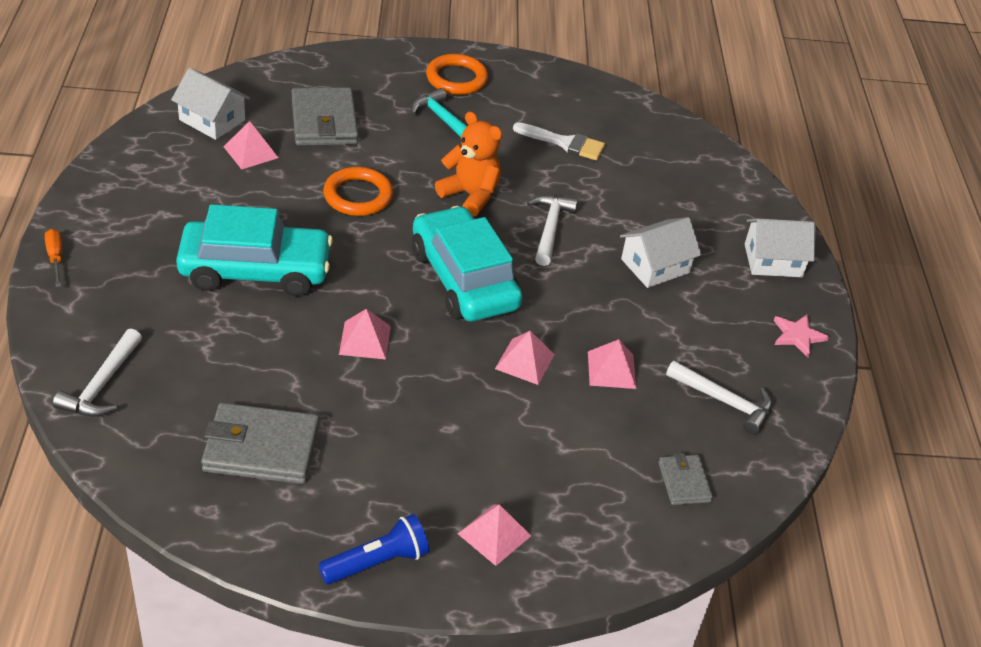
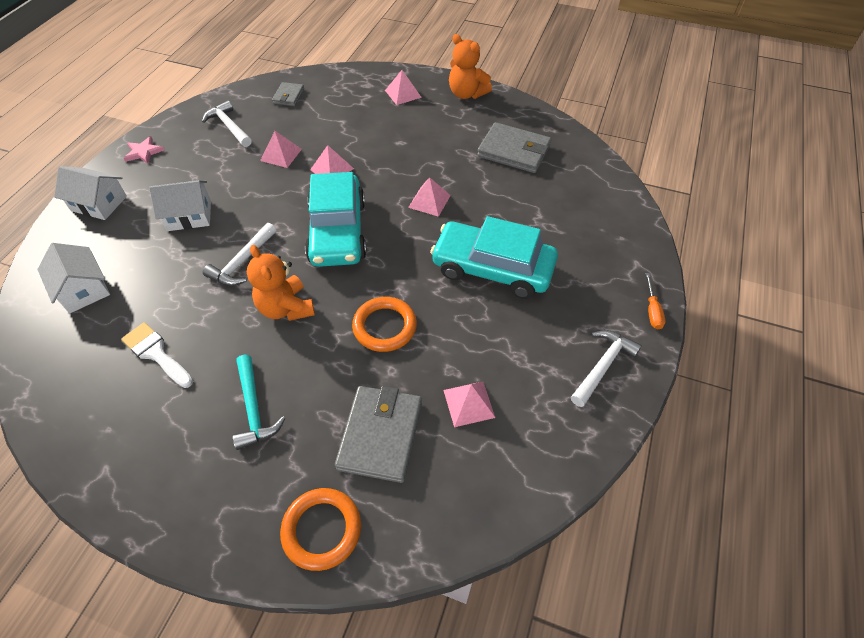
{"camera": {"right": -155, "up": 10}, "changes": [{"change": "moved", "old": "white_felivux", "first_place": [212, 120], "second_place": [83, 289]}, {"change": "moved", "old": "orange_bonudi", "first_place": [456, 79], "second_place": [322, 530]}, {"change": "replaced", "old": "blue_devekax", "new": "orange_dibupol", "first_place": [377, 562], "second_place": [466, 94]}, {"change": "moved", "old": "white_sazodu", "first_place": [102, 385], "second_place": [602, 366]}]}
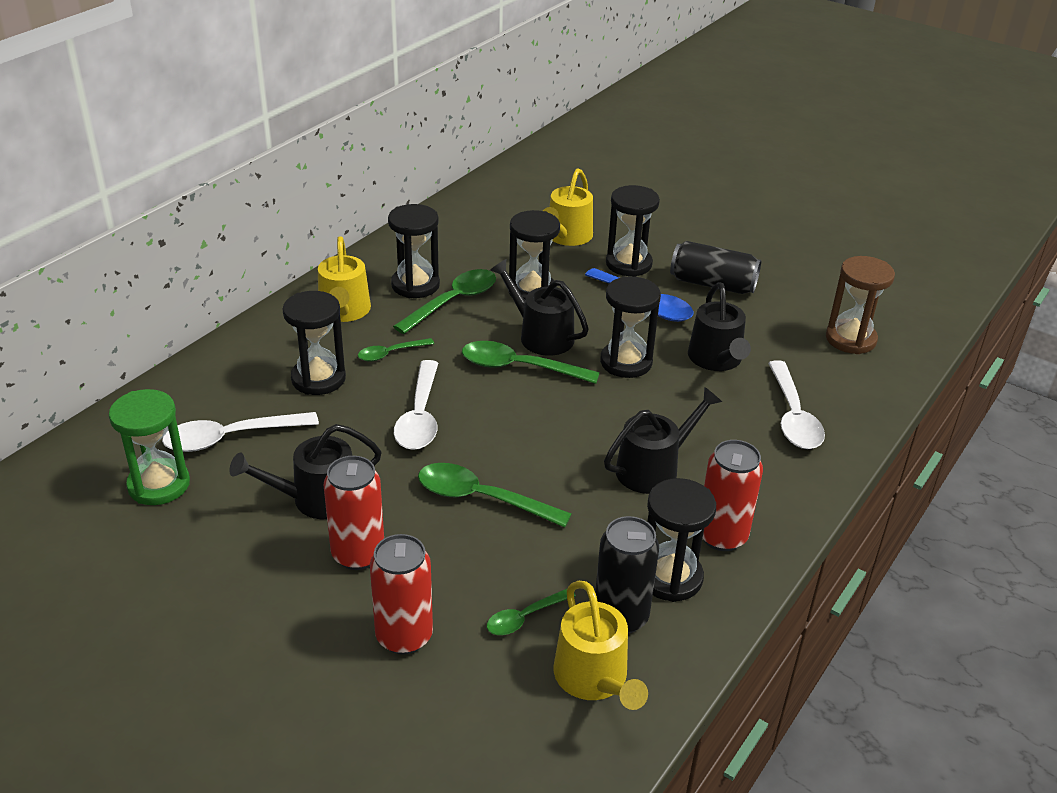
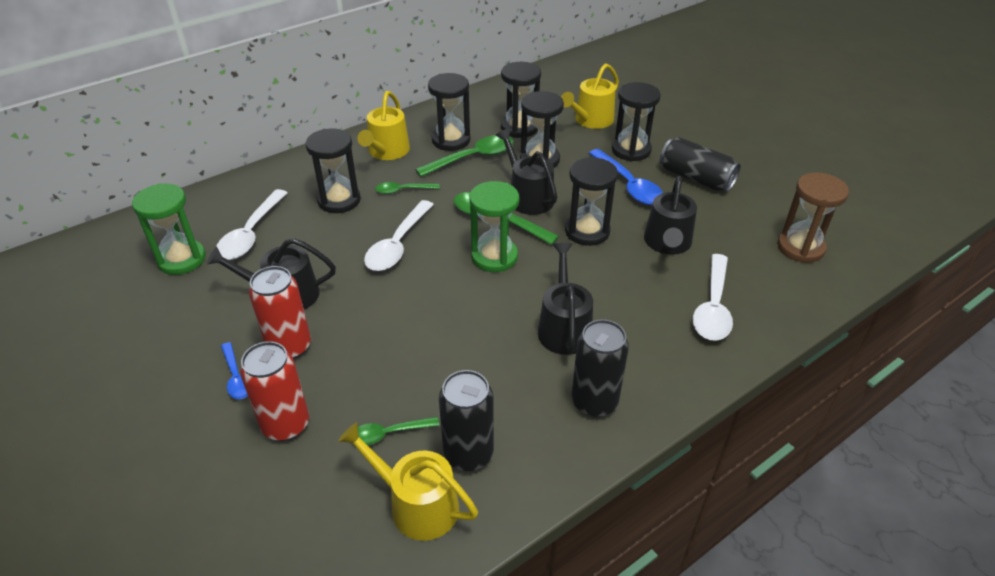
{"camera": {"right": 20, "up": 5}, "changes": [{"change": "turned", "old": "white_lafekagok", "first_place": [230, 438], "second_place": [251, 234], "degrees": -75}, {"change": "added", "new": "blue_lafekagok", "second_place": [236, 377]}, {"change": "turned", "old": "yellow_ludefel", "first_place": [594, 678], "second_place": [417, 504], "degrees": 120}, {"change": "added", "new": "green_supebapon", "second_place": [494, 257]}, {"change": "moved", "old": "black_supebapon", "first_place": [670, 577], "second_place": [519, 128]}, {"change": "turned", "old": "black_ludefel", "first_place": [653, 469], "second_place": [564, 328], "degrees": -75}, {"change": "recoloured", "old": "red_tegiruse", "new": "black_tegiruse", "first_place": [722, 536], "second_place": [594, 402]}, {"change": "removed", "old": "green_lafekagok", "first_place": [481, 498]}]}
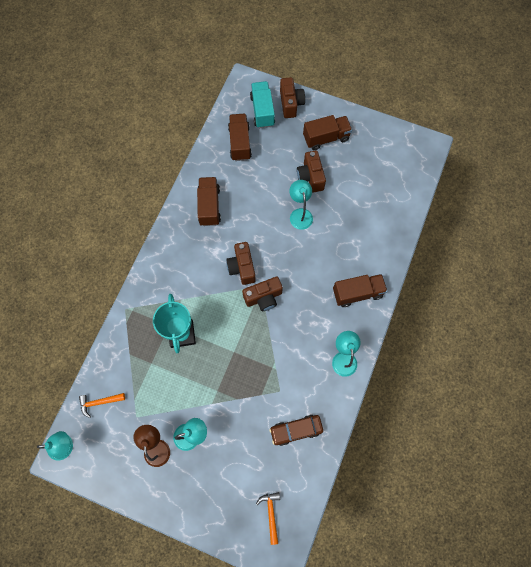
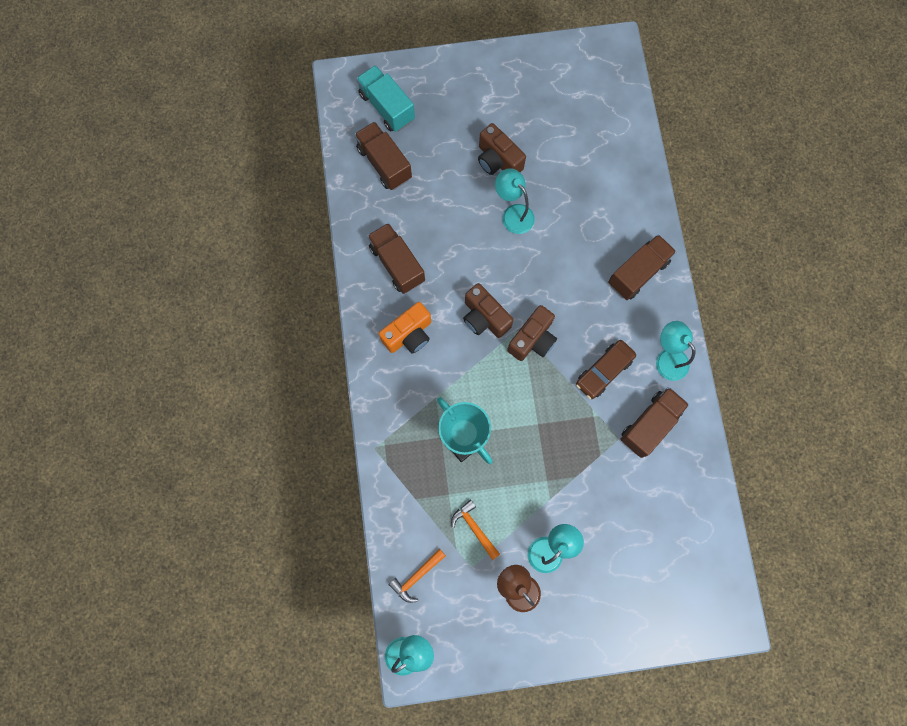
{"camera": {"right": -30, "up": 5}, "changes": [{"change": "added", "new": "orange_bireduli", "second_place": [409, 334]}, {"change": "moved", "old": "orange_sazodu", "first_place": [271, 514], "second_place": [474, 528]}, {"change": "moved", "old": "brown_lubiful", "first_place": [296, 430], "second_place": [604, 371]}, {"change": "moved", "old": "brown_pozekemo", "first_place": [326, 138], "second_place": [650, 424]}, {"change": "removed", "old": "brown_bireduli", "first_place": [290, 103]}]}
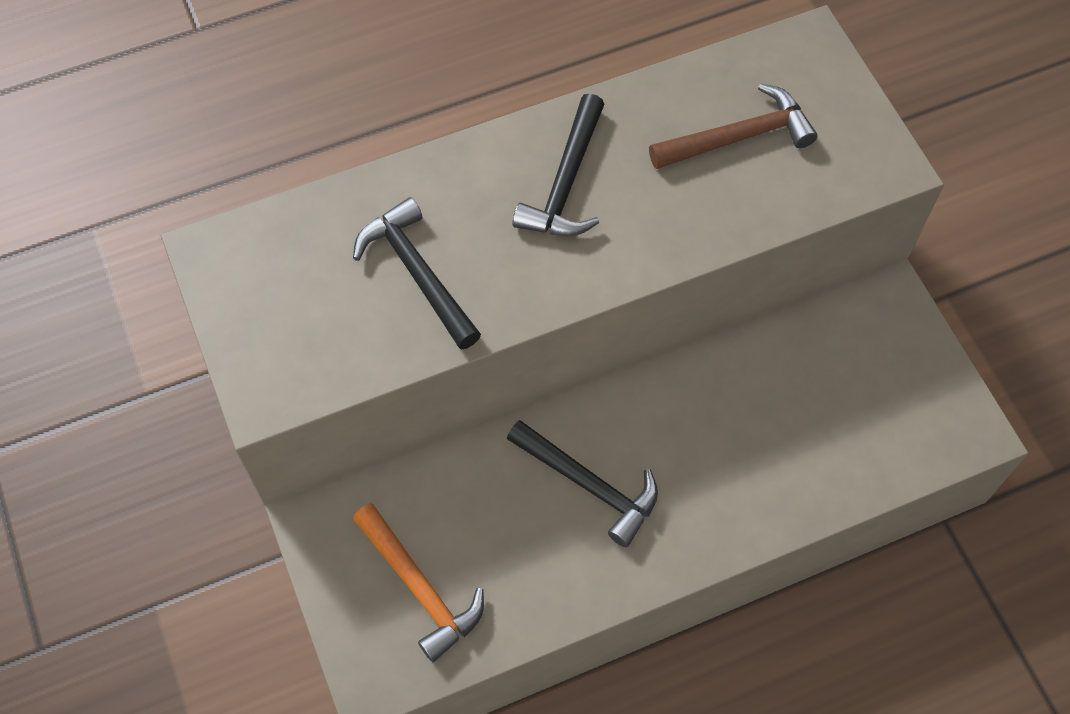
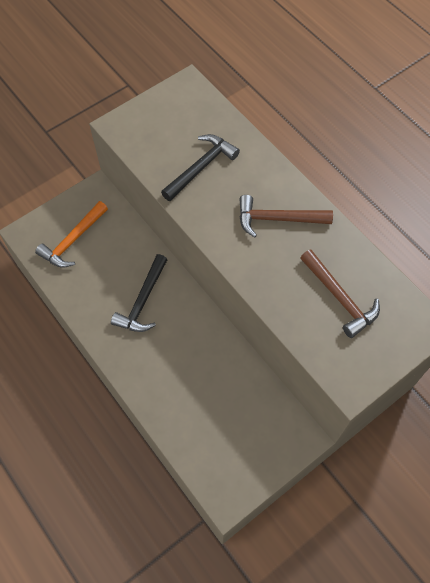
{"camera": {"right": 75, "up": 0}, "changes": [{"change": "recoloured", "old": "black_sazodu", "new": "brown_sazodu", "first_place": [566, 182], "second_place": [278, 219]}]}
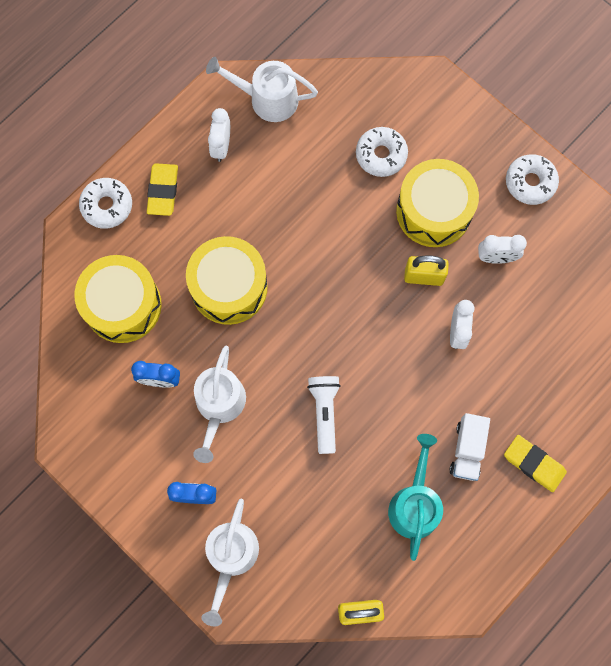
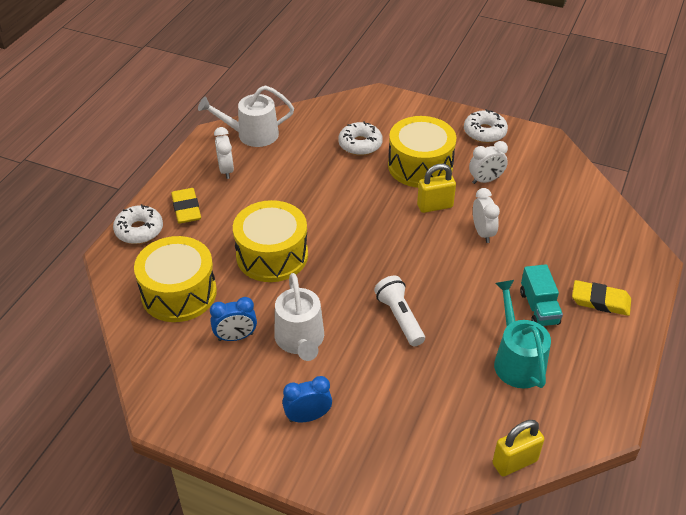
{"camera": {"right": -20, "up": -30}, "changes": [{"change": "recoloured", "old": "white_pozekemo", "new": "turquoise_pozekemo", "first_place": [467, 450], "second_place": [539, 308]}, {"change": "removed", "old": "white_ludefel", "first_place": [230, 557]}]}
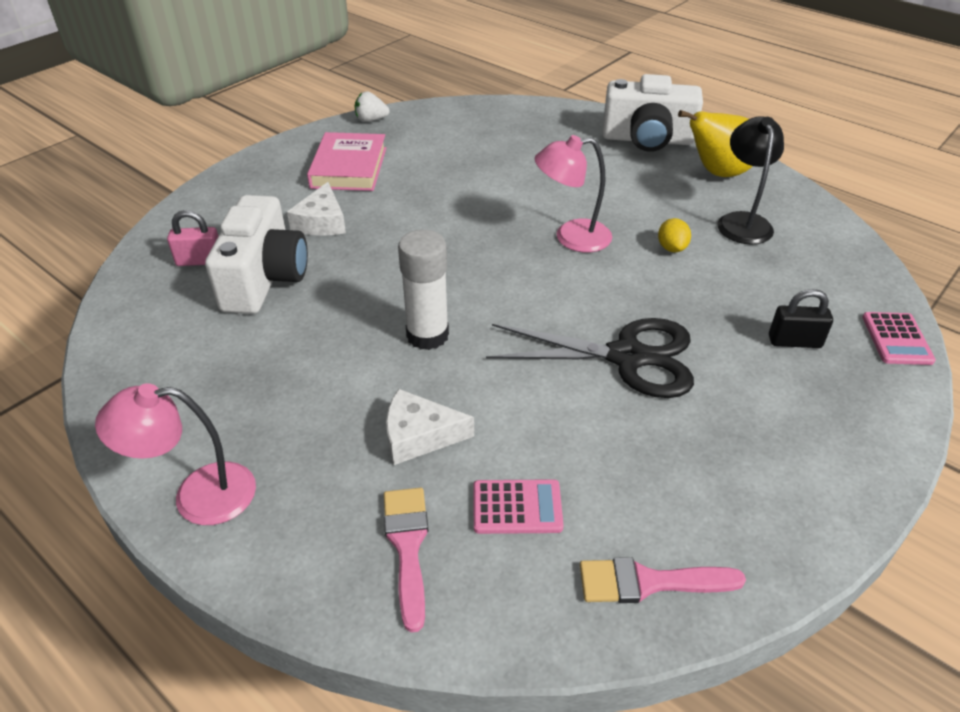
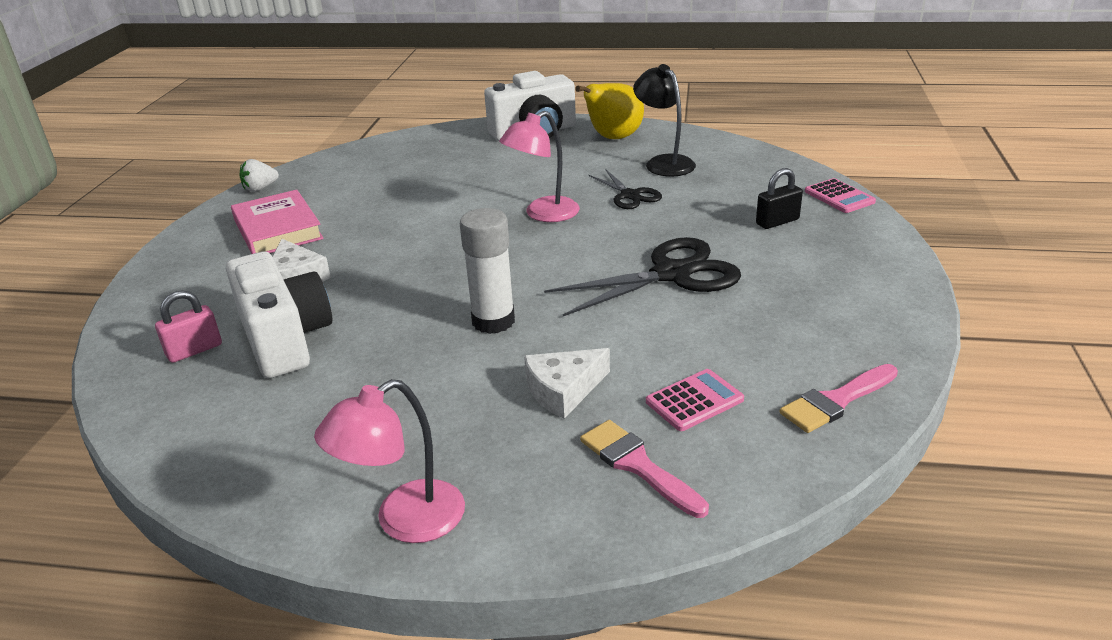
{"camera": {"right": -30, "up": -10}, "changes": [{"change": "replaced", "old": "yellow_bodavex", "new": "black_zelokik", "first_place": [671, 248], "second_place": [630, 195]}]}
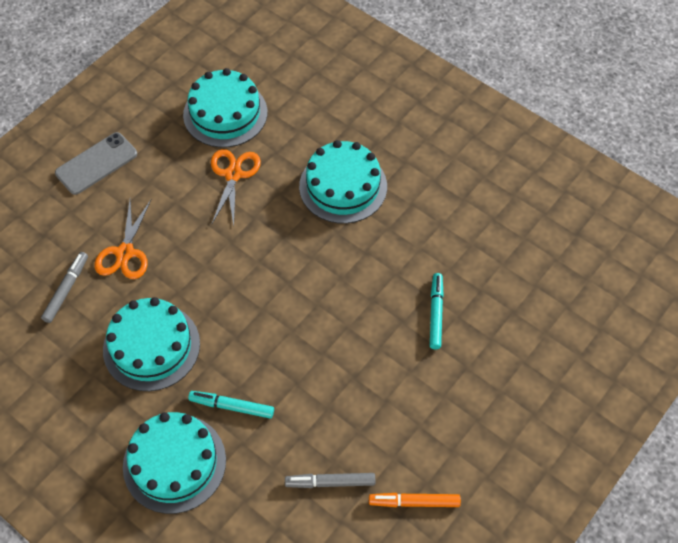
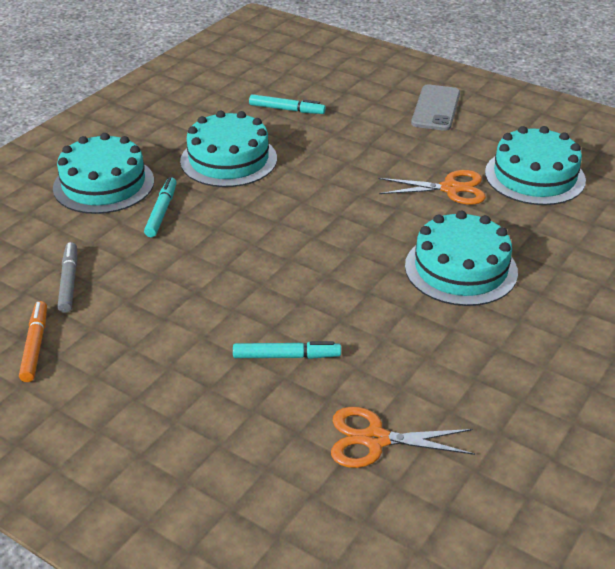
{"camera": {"right": 85, "up": -20}, "changes": [{"change": "recoloured", "old": "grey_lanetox", "new": "turquoise_lanetox", "first_place": [66, 289], "second_place": [287, 109]}, {"change": "moved", "old": "orange_zelokik", "first_place": [125, 253], "second_place": [375, 439]}, {"change": "turned", "old": "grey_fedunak", "first_place": [96, 164], "second_place": [435, 108], "degrees": 60}]}
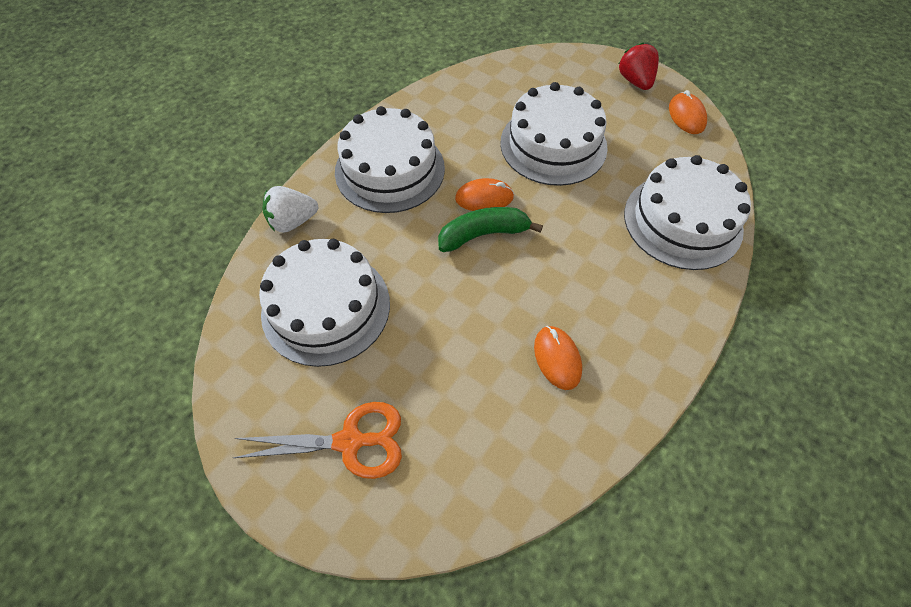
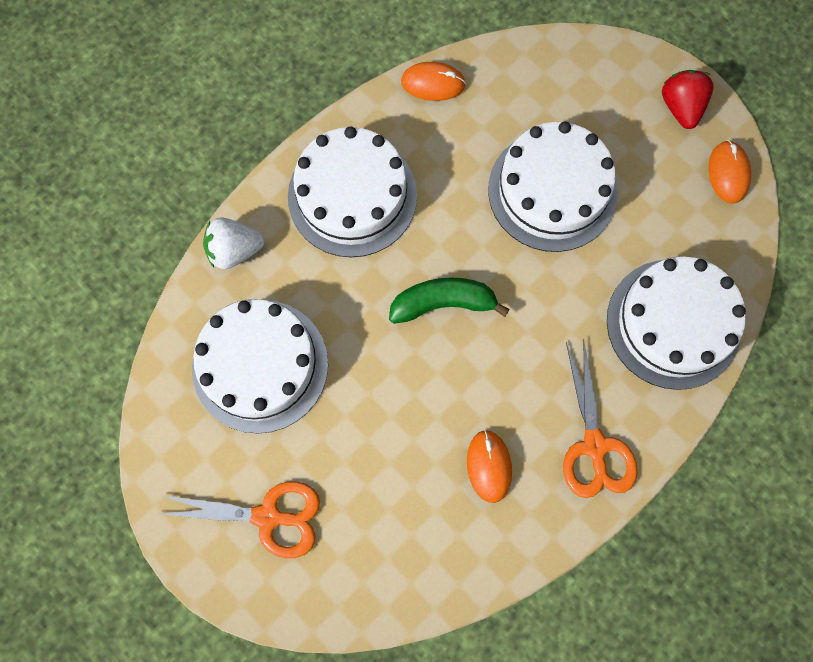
{"camera": {"right": 10, "up": 15}, "changes": [{"change": "moved", "old": "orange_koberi", "first_place": [484, 198], "second_place": [433, 83]}, {"change": "added", "new": "orange_zelokik", "second_place": [594, 445]}]}
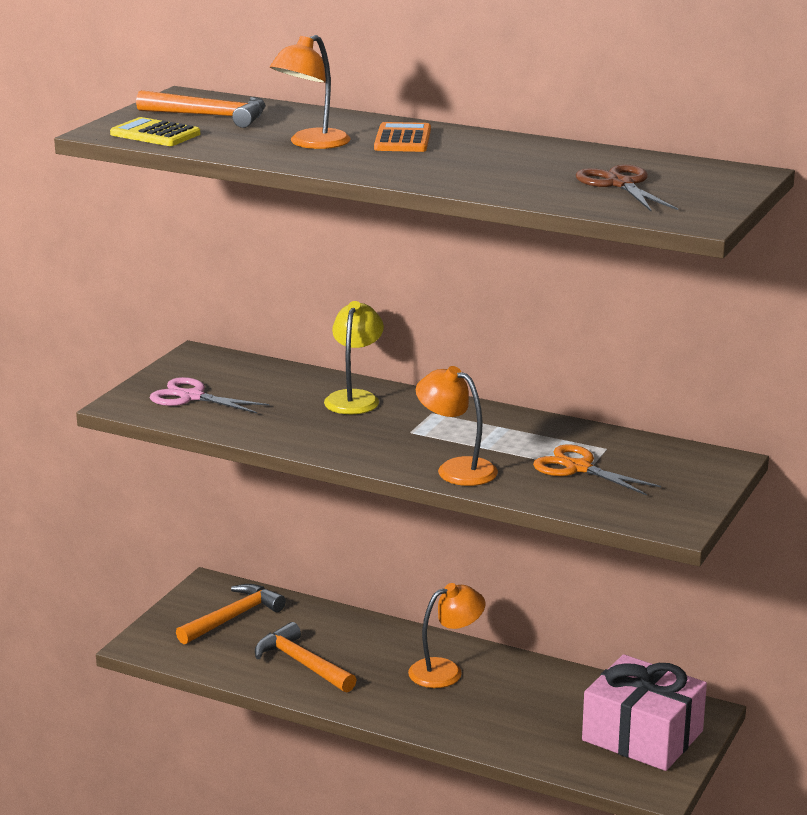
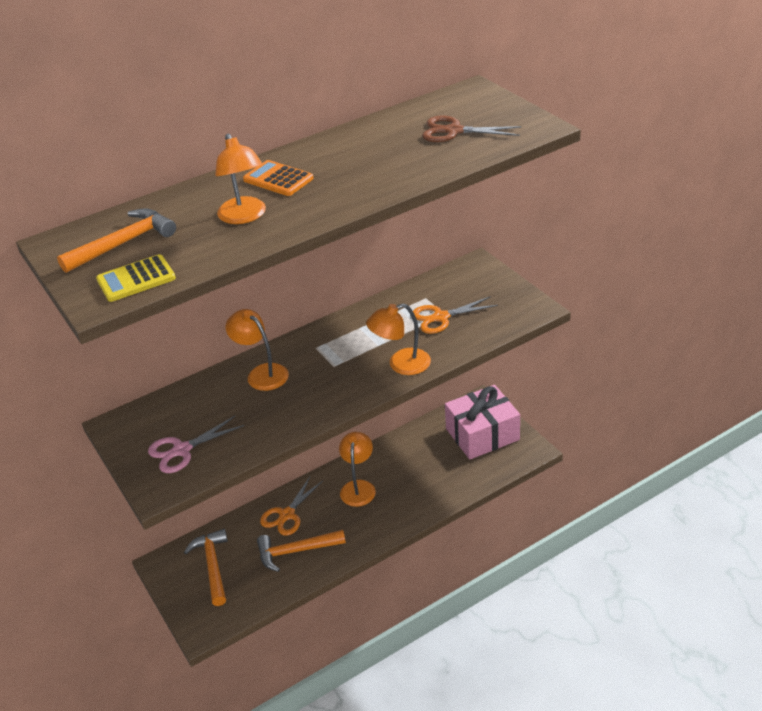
{"camera": {"right": -55, "up": 15}, "changes": [{"change": "recoloured", "old": "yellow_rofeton", "new": "orange_rofeton", "first_place": [354, 398], "second_place": [262, 373]}, {"change": "added", "new": "orange_zelokik", "second_place": [287, 515]}]}
